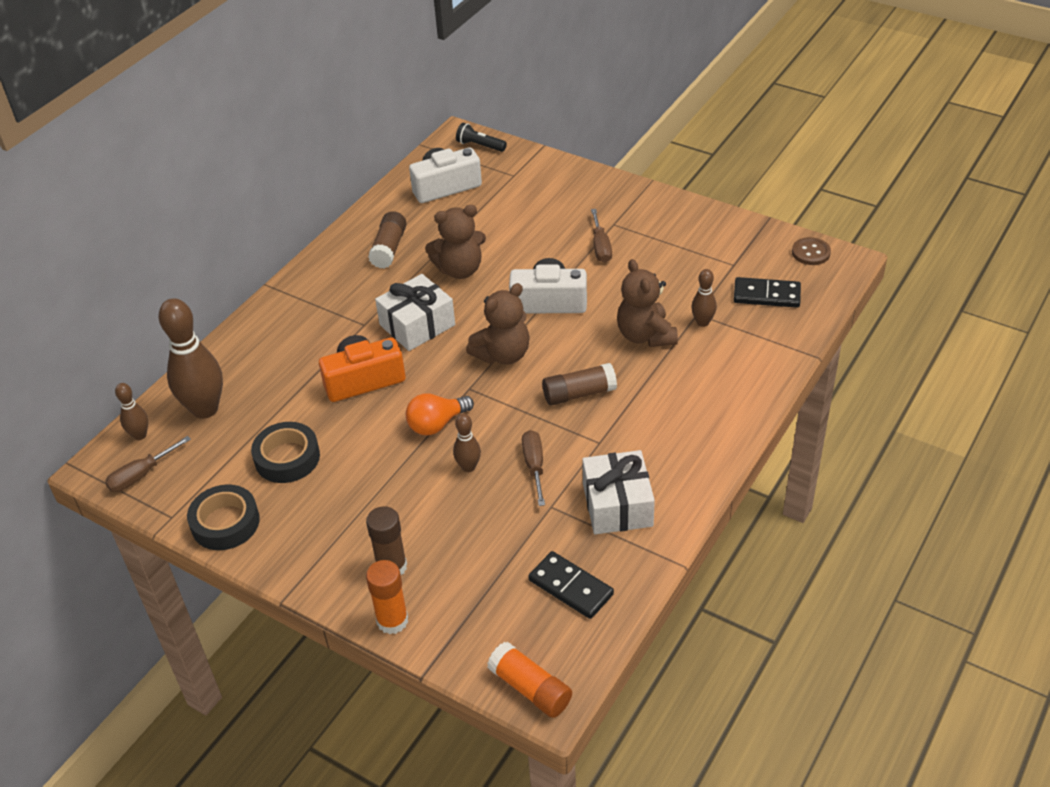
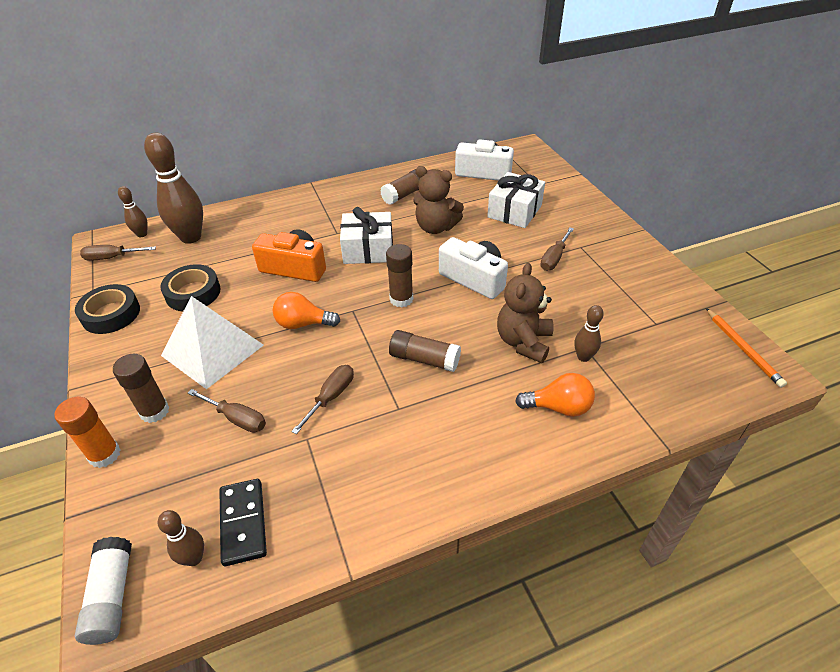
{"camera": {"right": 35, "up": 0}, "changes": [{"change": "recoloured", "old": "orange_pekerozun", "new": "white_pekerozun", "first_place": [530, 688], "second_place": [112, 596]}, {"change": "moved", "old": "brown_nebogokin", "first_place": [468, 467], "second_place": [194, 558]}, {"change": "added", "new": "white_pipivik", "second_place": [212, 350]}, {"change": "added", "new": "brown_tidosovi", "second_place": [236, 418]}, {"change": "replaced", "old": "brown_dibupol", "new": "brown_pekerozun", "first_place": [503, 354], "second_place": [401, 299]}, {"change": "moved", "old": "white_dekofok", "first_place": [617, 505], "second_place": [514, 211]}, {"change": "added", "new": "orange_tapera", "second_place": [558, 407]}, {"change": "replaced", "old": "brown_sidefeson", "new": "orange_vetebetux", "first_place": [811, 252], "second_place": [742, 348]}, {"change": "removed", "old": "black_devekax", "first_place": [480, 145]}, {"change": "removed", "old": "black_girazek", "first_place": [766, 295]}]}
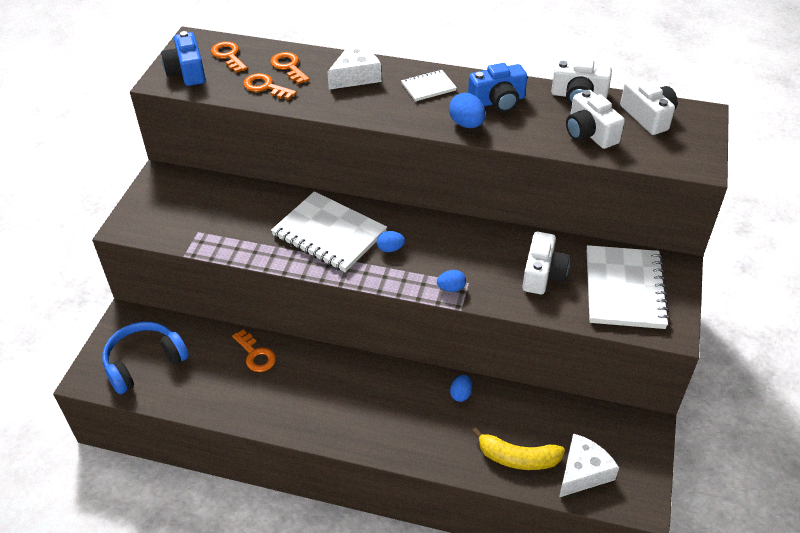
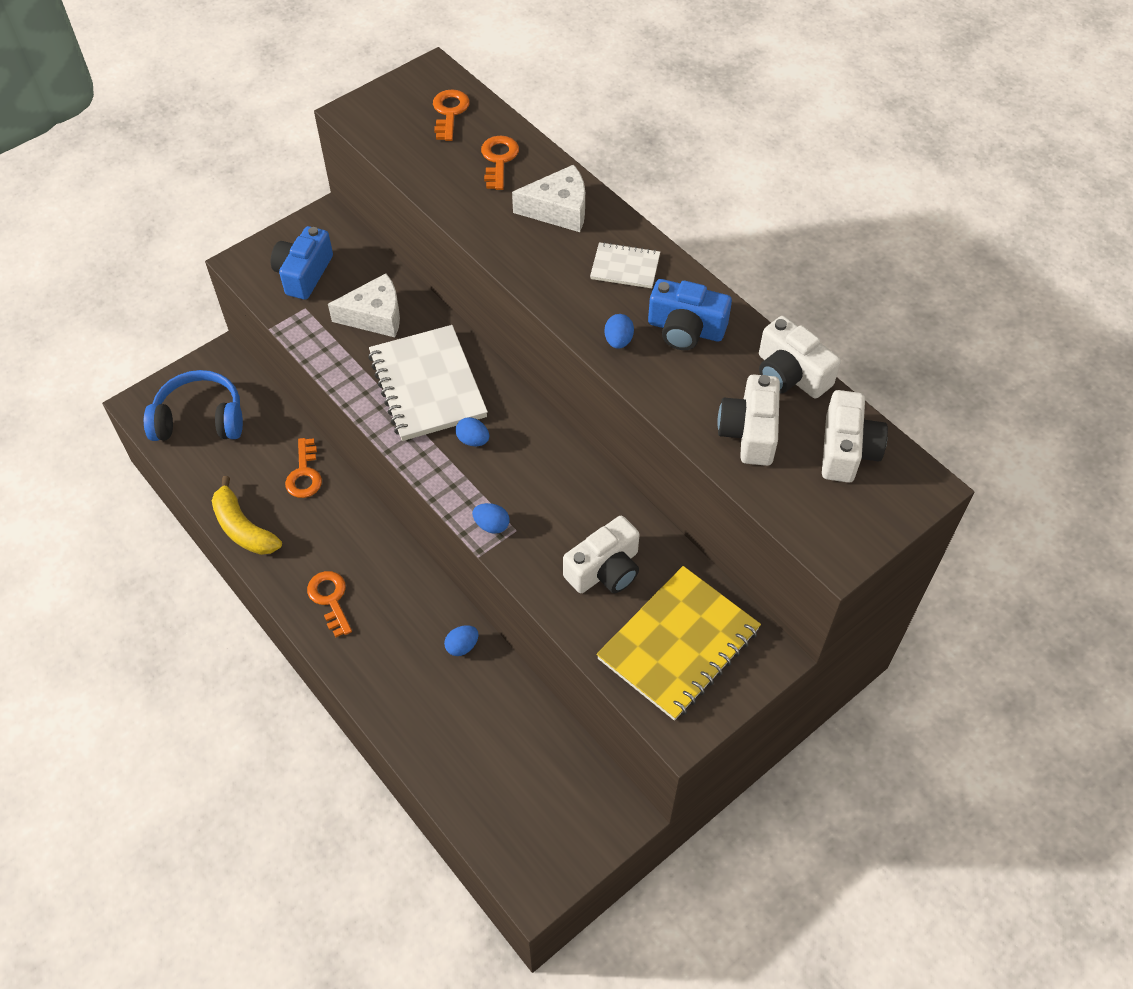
{"camera": {"right": 35, "up": 10}, "changes": [{"change": "moved", "old": "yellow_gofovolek", "first_place": [517, 458], "second_place": [243, 528]}, {"change": "moved", "old": "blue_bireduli", "first_place": [187, 72], "second_place": [304, 274]}, {"change": "moved", "old": "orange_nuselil", "first_place": [265, 87], "second_place": [330, 599]}, {"change": "moved", "old": "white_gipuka", "first_place": [583, 472], "second_place": [375, 316]}, {"change": "recoloured", "old": "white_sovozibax", "new": "yellow_sovozibax", "first_place": [624, 289], "second_place": [678, 644]}, {"change": "resized", "old": "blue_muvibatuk", "first_place": [466, 124], "second_place": [618, 341], "factor": 0.66}]}
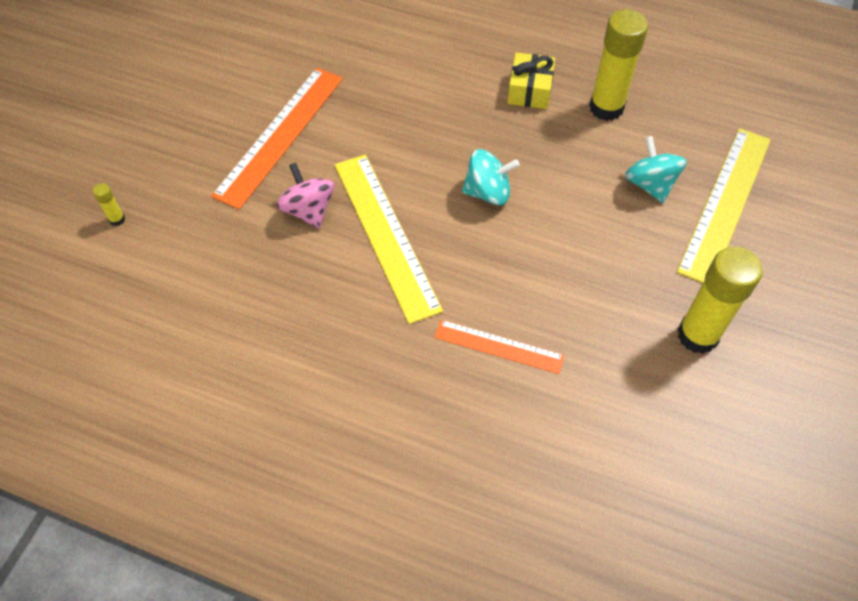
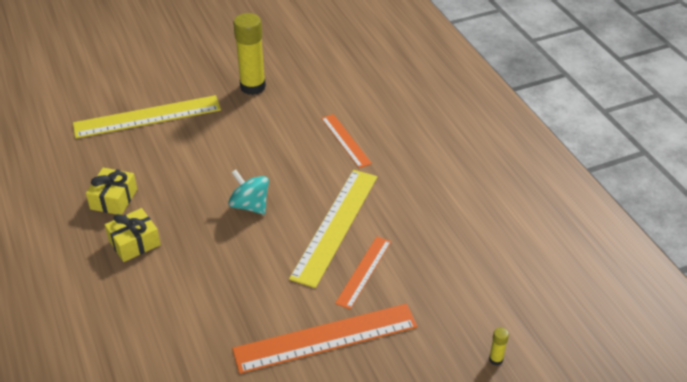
{"camera": {"right": -135, "up": -15}, "changes": [{"change": "replaced", "old": "yellow_pekerozun", "new": "yellow_dekofok", "first_place": [606, 108], "second_place": [114, 199]}, {"change": "replaced", "old": "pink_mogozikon", "new": "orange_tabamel", "first_place": [308, 210], "second_place": [364, 271]}, {"change": "removed", "old": "turquoise_mogozikon", "first_place": [650, 184]}]}
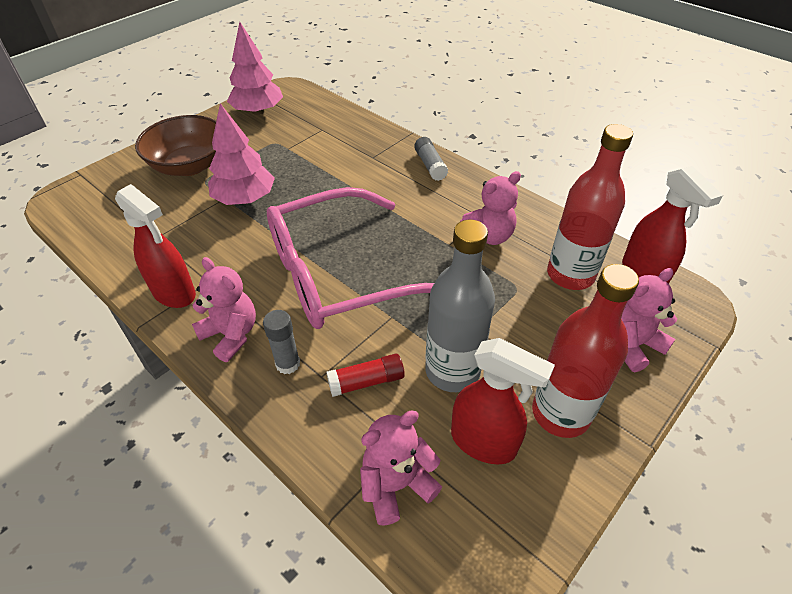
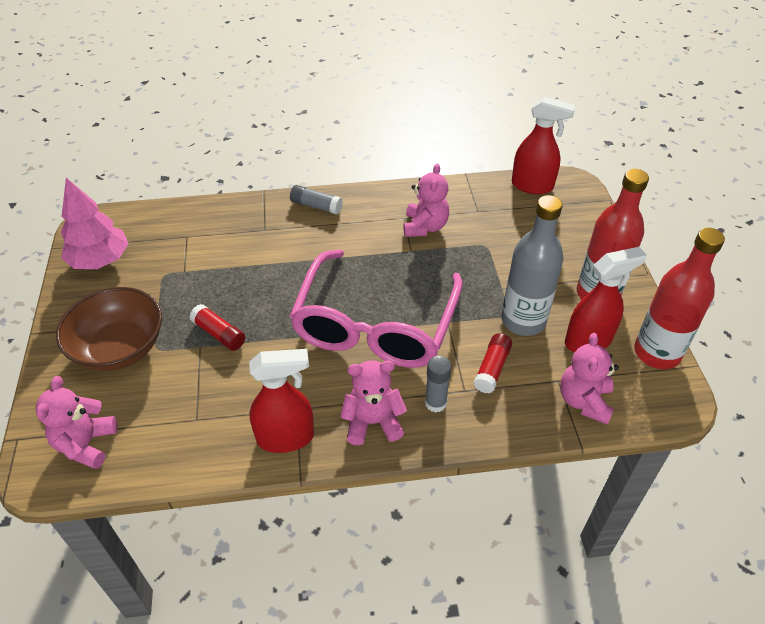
{"camera": {"right": -50, "up": 0}, "changes": [{"change": "moved", "old": "pink_dibupol", "first_place": [632, 344], "second_place": [86, 444]}, {"change": "replaced", "old": "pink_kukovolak", "new": "red_pekerozun", "first_place": [245, 199], "second_place": [219, 334]}, {"change": "moved", "old": "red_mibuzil", "first_place": [570, 275], "second_place": [657, 353]}]}
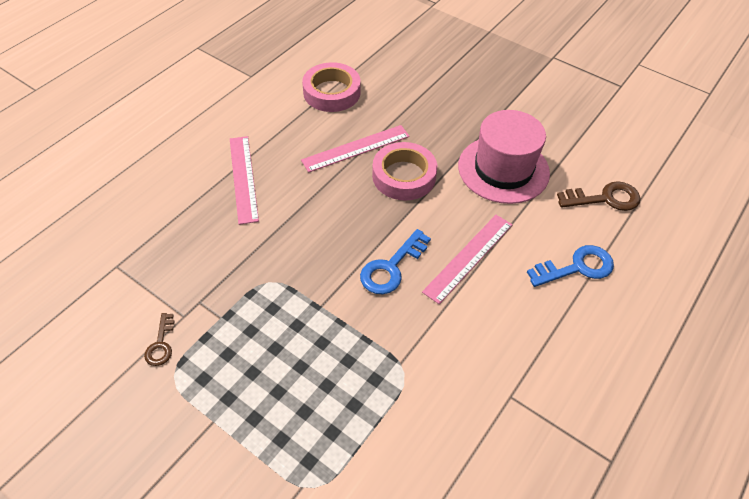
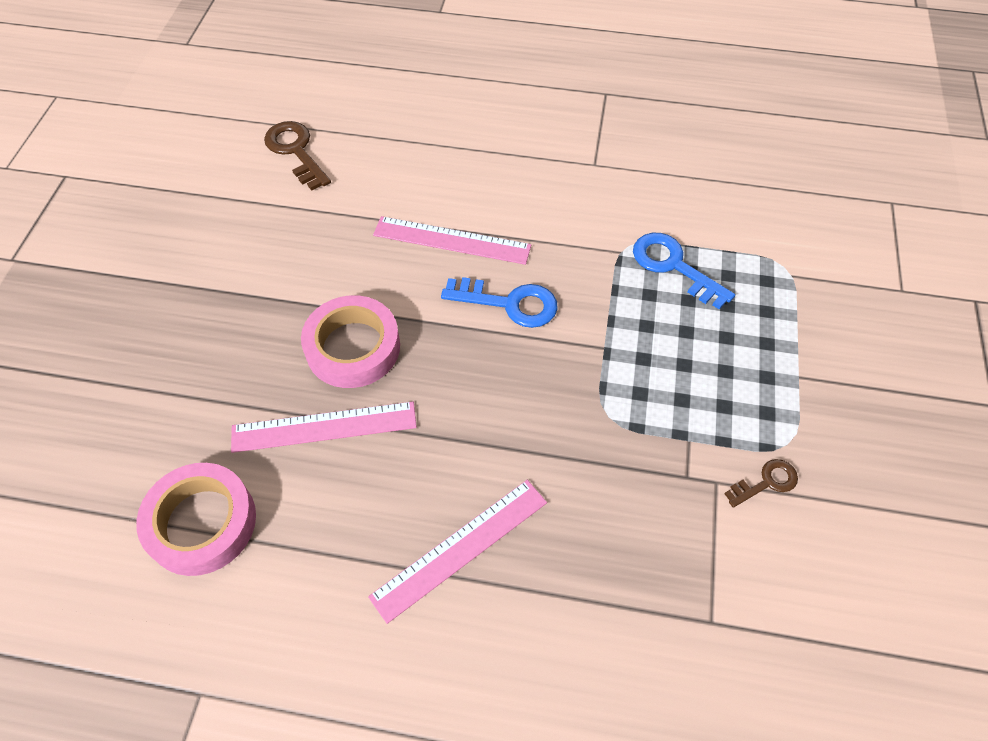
{"camera": {"right": -115, "up": 5}, "changes": [{"change": "turned", "old": "pink_tabamel", "first_place": [356, 148], "second_place": [324, 427], "degrees": -45}, {"change": "moved", "old": "blue_nuselil", "first_place": [577, 267], "second_place": [674, 266]}, {"change": "removed", "old": "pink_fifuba", "first_place": [503, 169]}]}
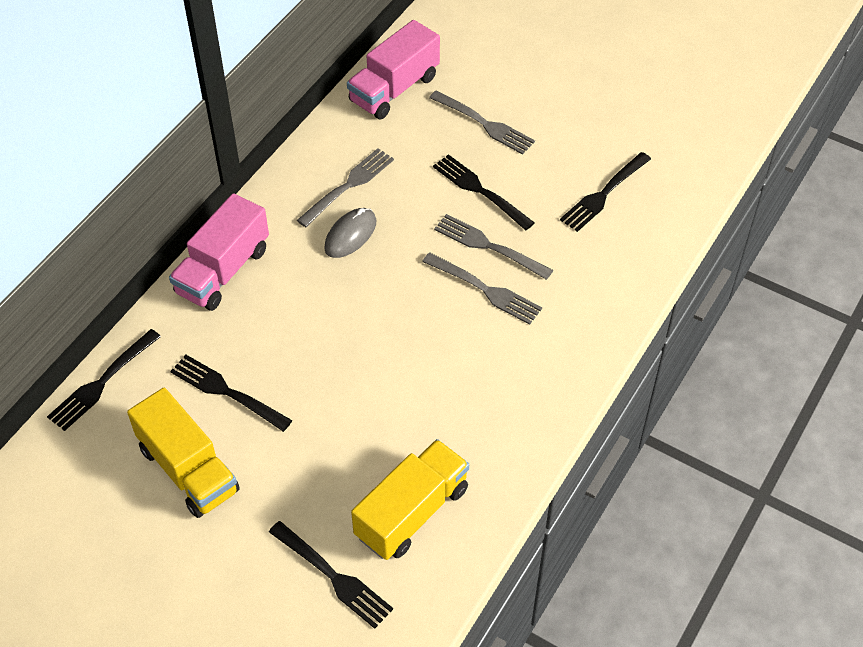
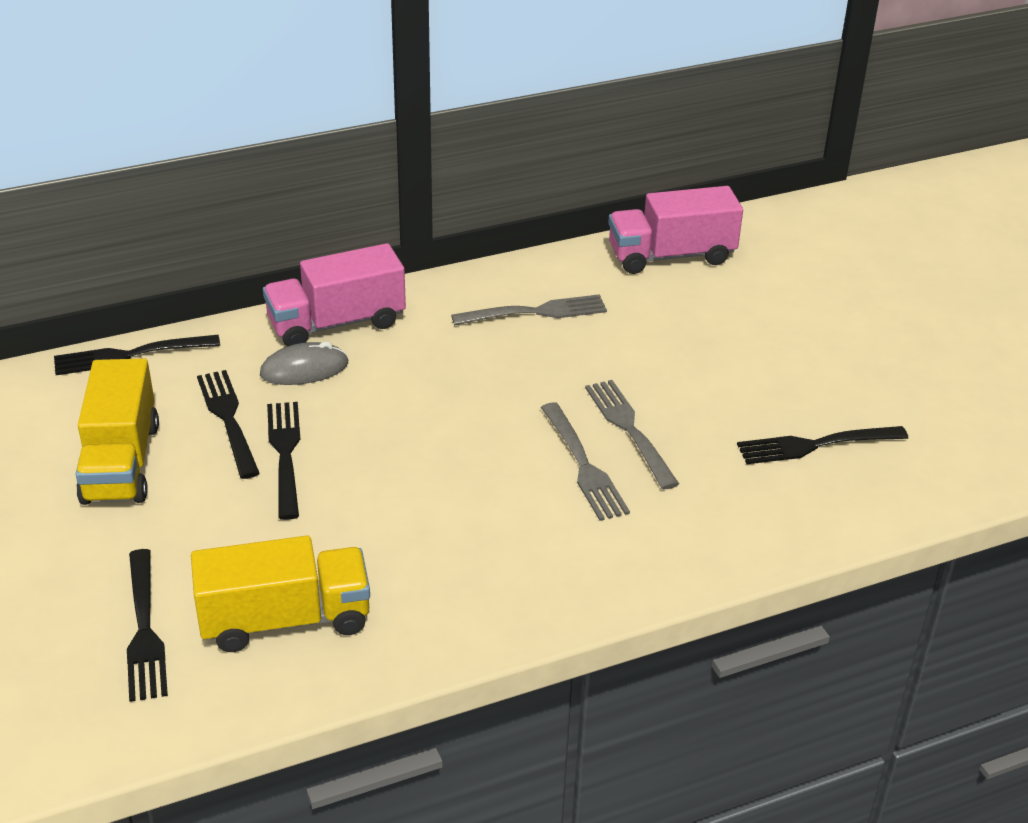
{"camera": {"right": 35, "up": -15}, "changes": [{"change": "moved", "old": "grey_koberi", "first_place": [350, 235], "second_place": [304, 369]}, {"change": "moved", "old": "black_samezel", "first_place": [480, 190], "second_place": [285, 454]}, {"change": "removed", "old": "grey_samezel", "first_place": [484, 124]}]}
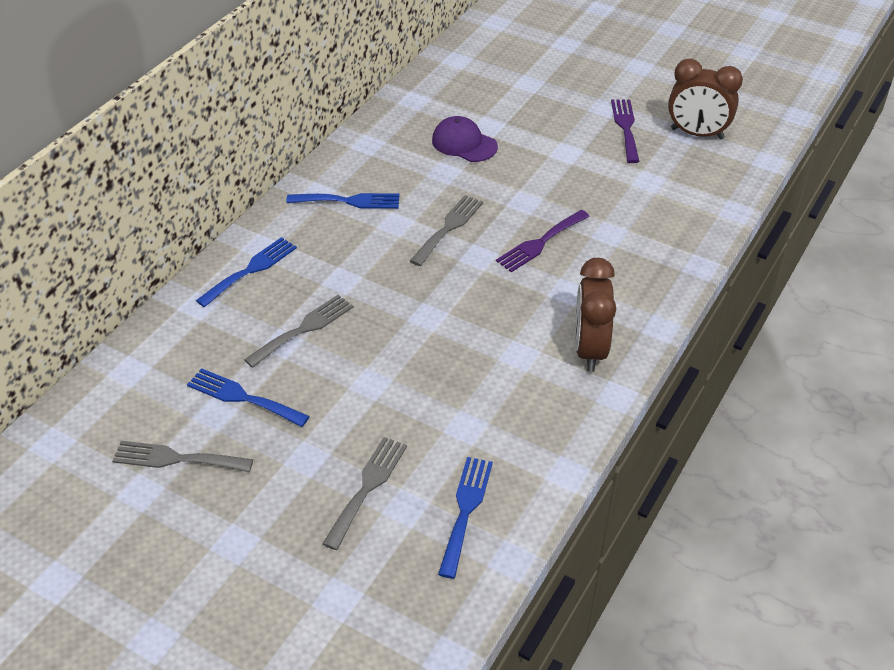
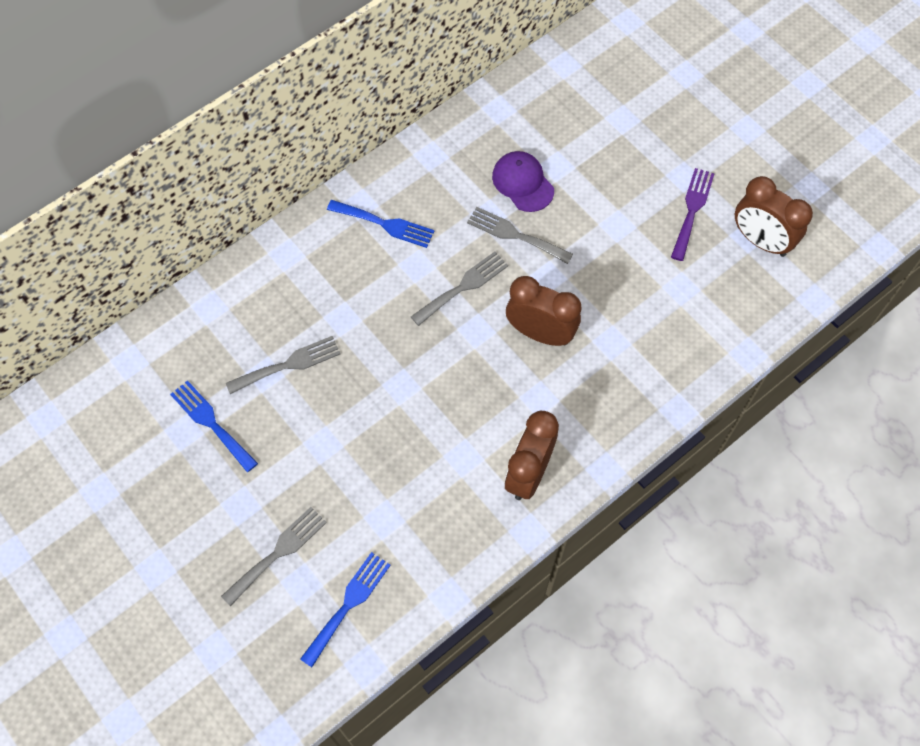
{"camera": {"right": 20, "up": 20}, "changes": [{"change": "moved", "old": "grey_samezel", "first_place": [176, 459], "second_place": [515, 235]}, {"change": "replaced", "old": "purple_samezel", "new": "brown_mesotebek", "first_place": [540, 243], "second_place": [540, 333]}, {"change": "removed", "old": "blue_samezel", "first_place": [251, 270]}]}
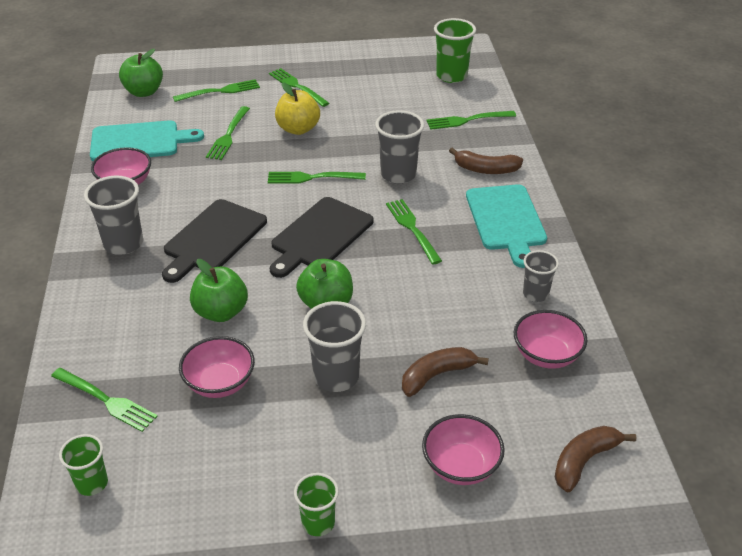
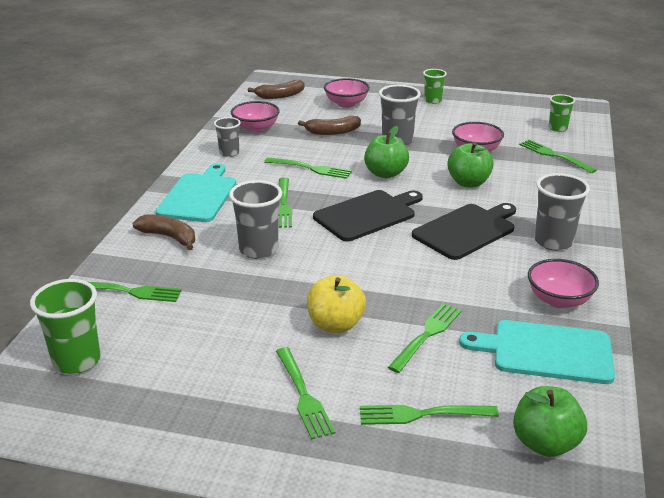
{"camera": {"right": -160, "up": -10}, "changes": [{"change": "moved", "old": "green_samezel", "first_place": [312, 178], "second_place": [311, 168]}]}
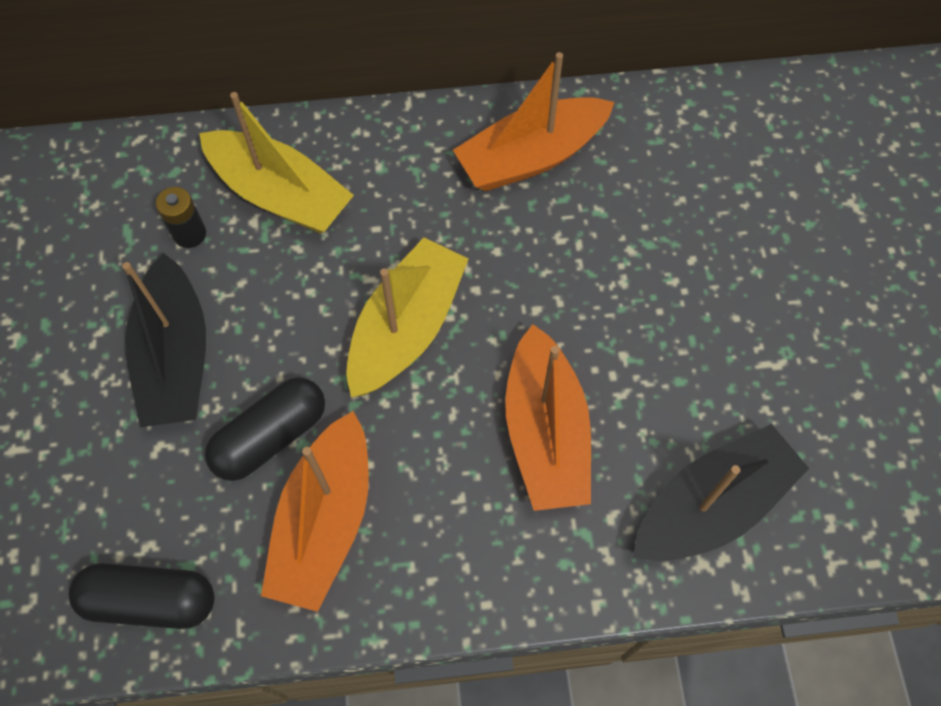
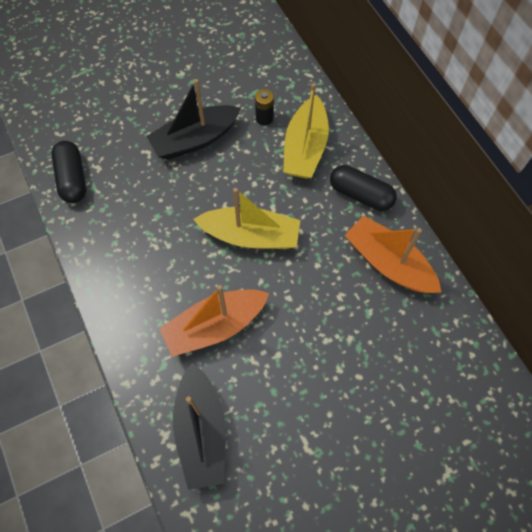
{"camera": {"right": 70, "up": 0}, "changes": [{"change": "turned", "old": "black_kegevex", "first_place": [711, 505], "second_place": [201, 431], "degrees": 45}, {"change": "moved", "old": "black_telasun", "first_place": [270, 436], "second_place": [360, 195]}, {"change": "removed", "old": "orange_kegevex", "first_place": [324, 521]}]}
